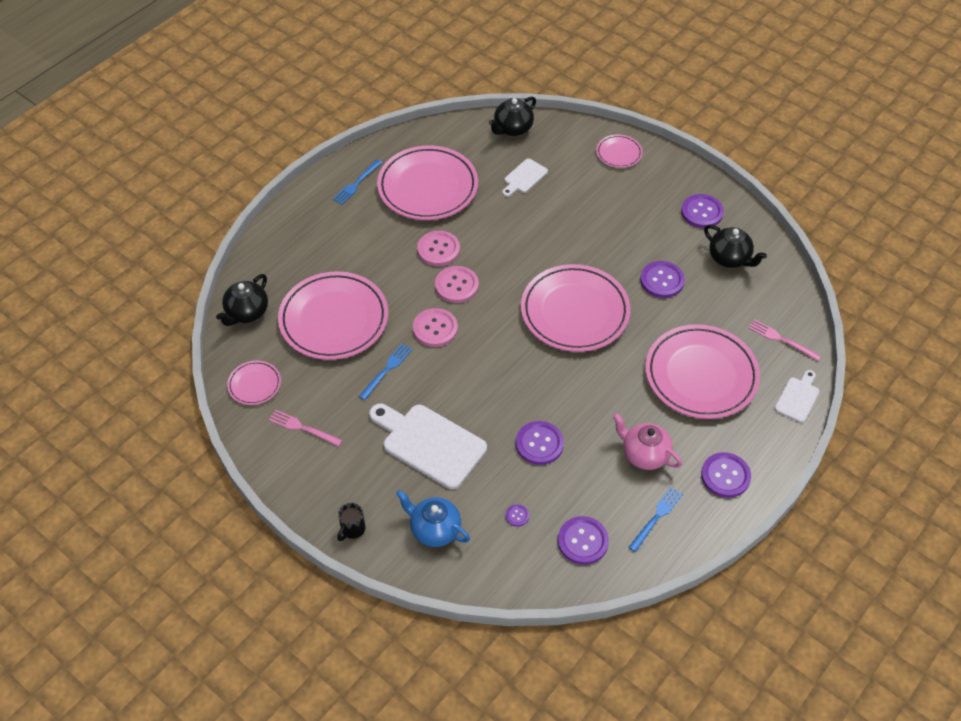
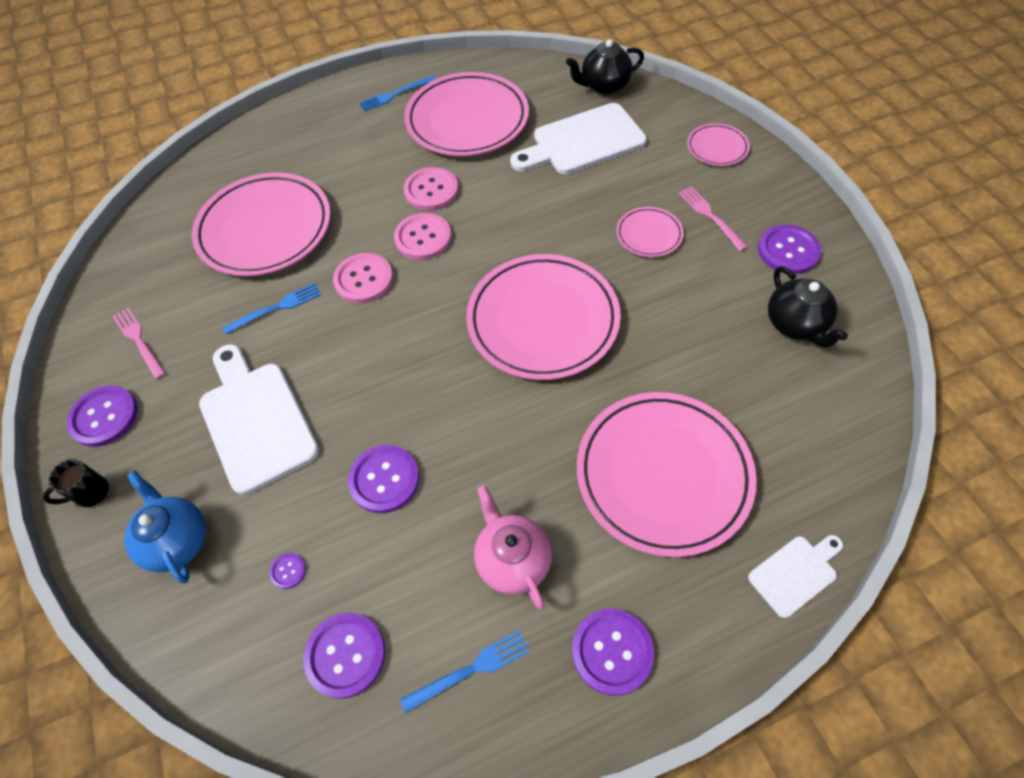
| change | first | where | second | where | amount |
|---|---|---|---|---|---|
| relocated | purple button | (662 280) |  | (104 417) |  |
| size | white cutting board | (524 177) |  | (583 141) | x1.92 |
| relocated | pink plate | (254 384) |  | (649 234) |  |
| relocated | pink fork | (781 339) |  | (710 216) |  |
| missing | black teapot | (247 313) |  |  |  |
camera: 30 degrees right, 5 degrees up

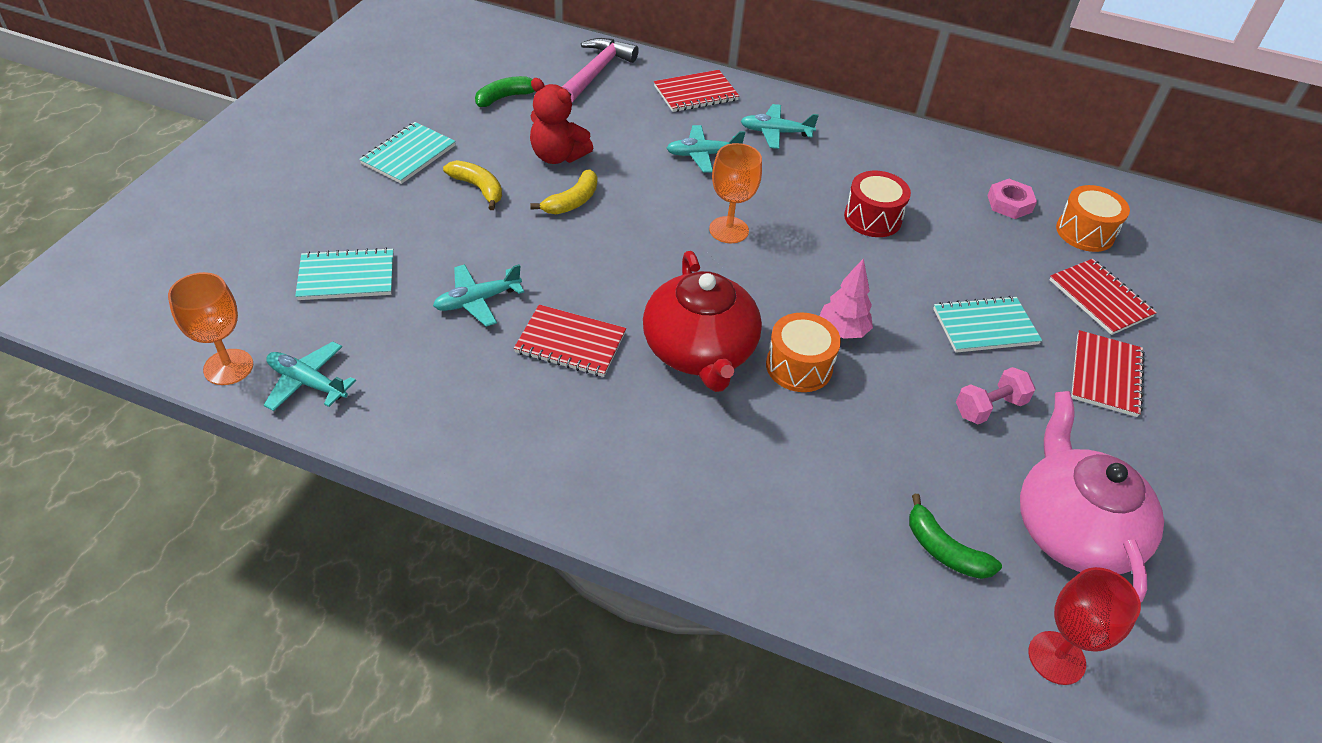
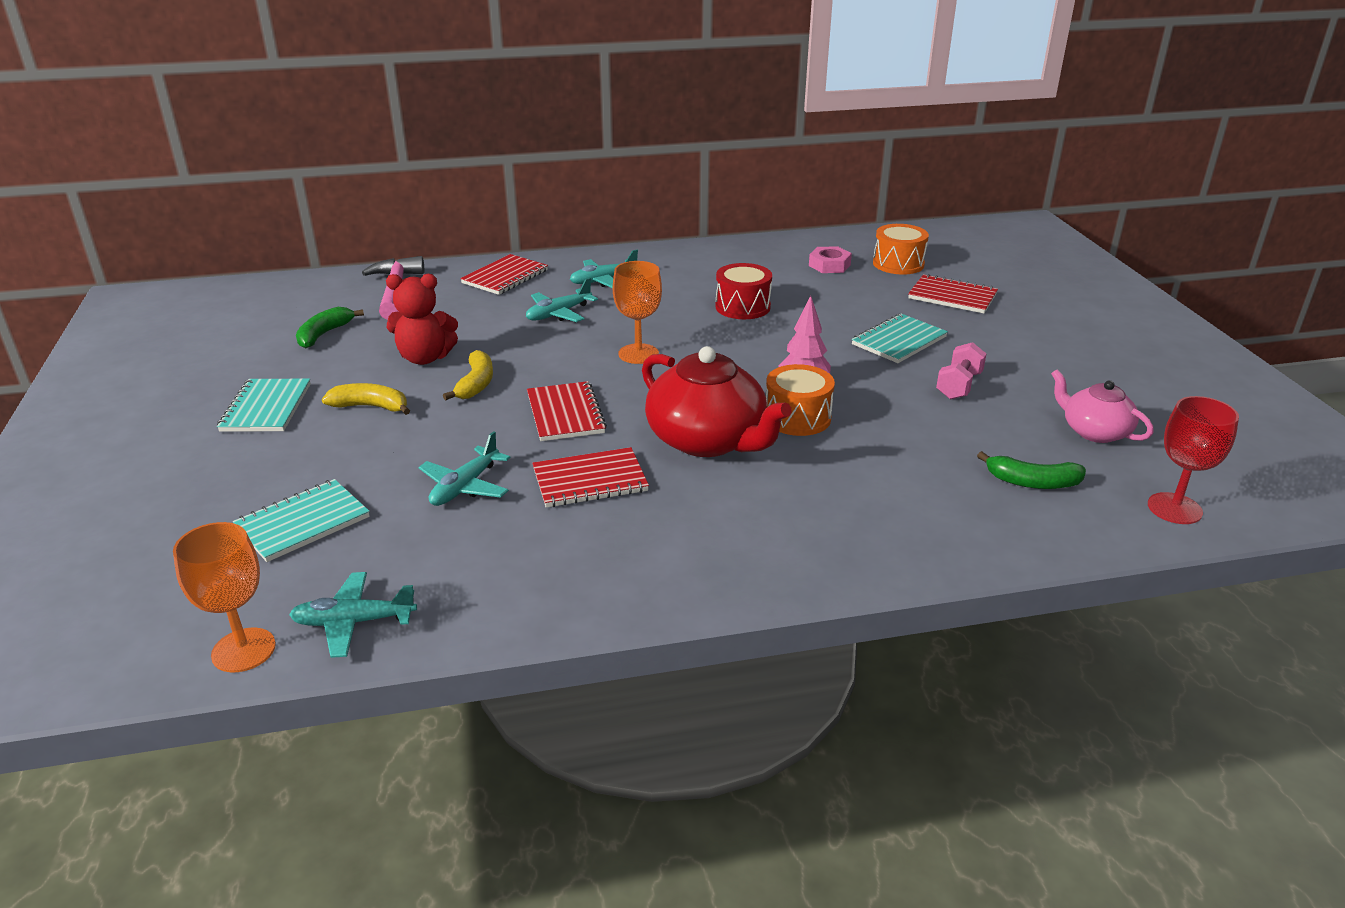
| change | first | where | second | where | amount |
|---|---|---|---|---|---|
| relocated | red notebook | (1105 375) |  | (565 414) |  |
| size | pink teapot | (1072 530) |  | (1094 431) | x0.58 |
camera: 30 degrees left, 15 degrees down

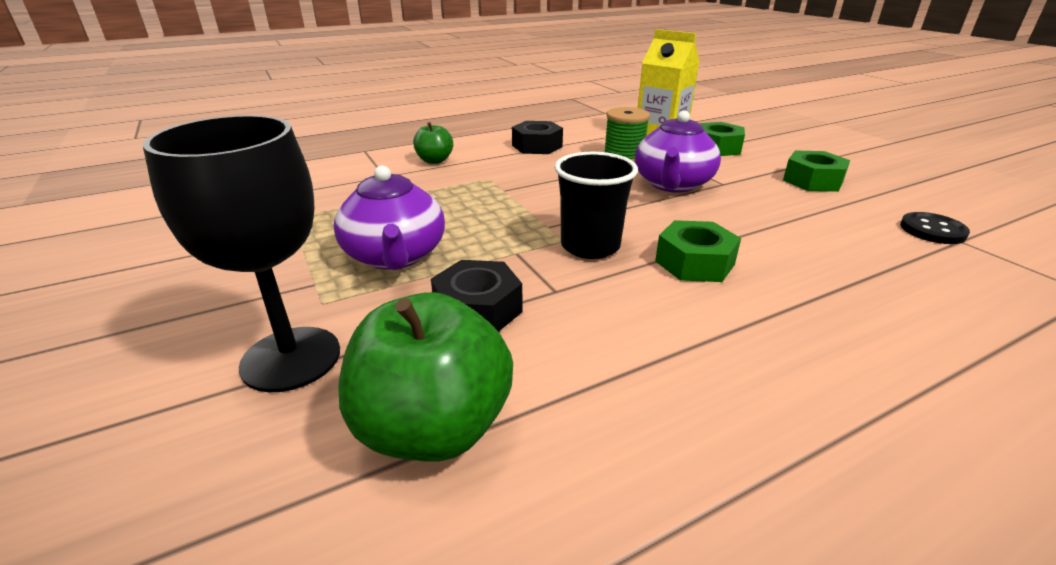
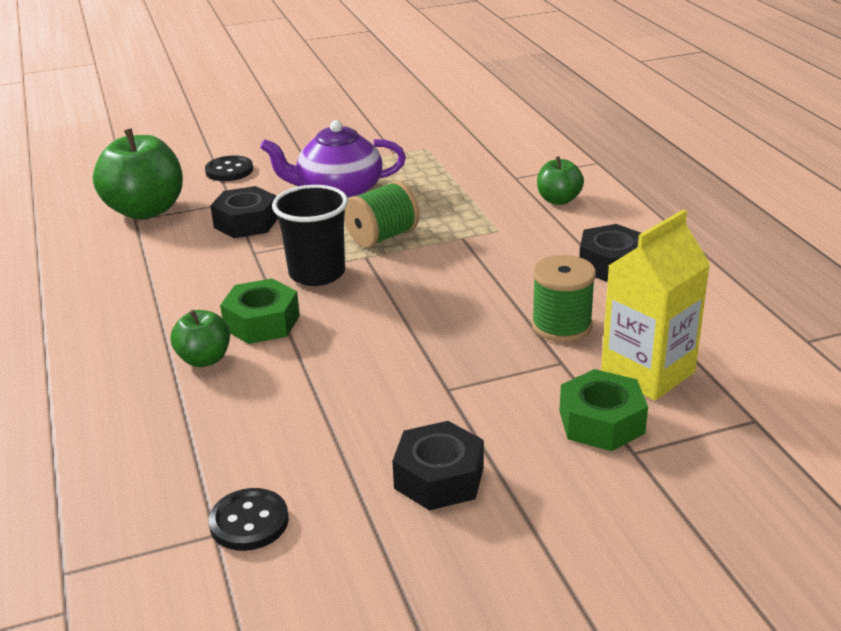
| change | first | where | second | where | amount |
|---|---|---|---|---|---|
| appeared |  |  | green apple | (204 359) |  |
| exchanged | black goblet | (291 358) | black button | (229 170) |  |
| appeared |  |  | green spool | (382 237) |  |
| colour | green nut | (812 181) | black nut | (439 478) |  |
| missing | purple teapot | (672 184) |  |  |  |
camera: 100 degrees right, 0 degrees up

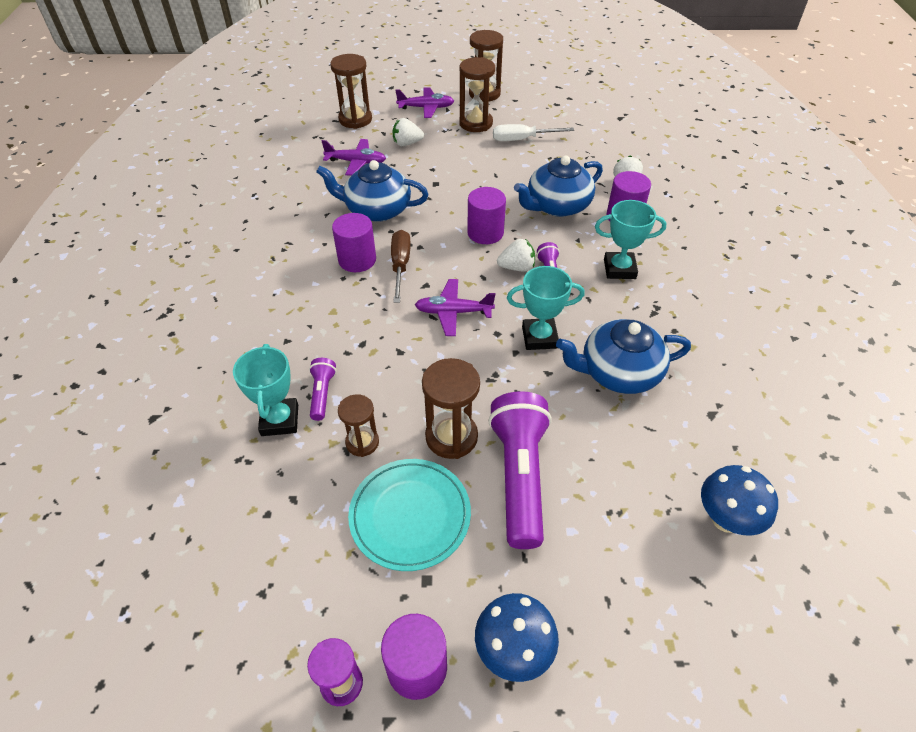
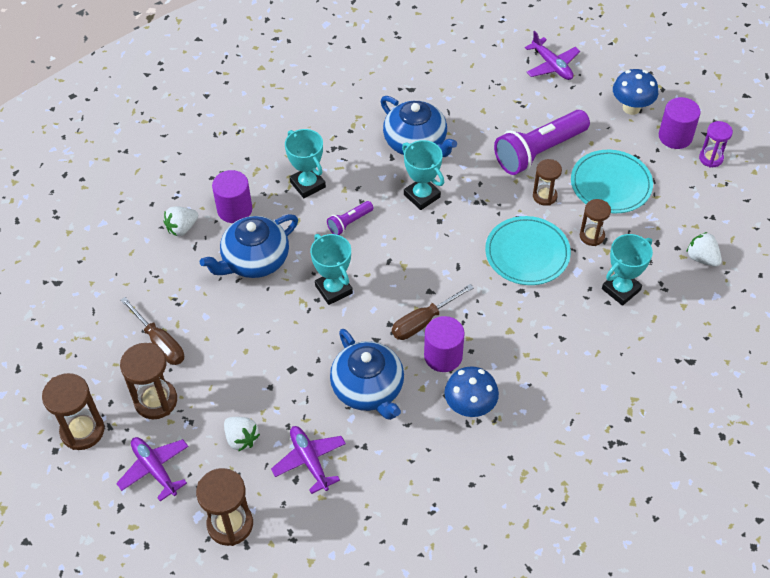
| change | first | where | second | where | amount |
|---|---|---|---|---|---|
| colour | white screwdriver | (522 139) | brown screwdriver | (160 342) |  |
| spun | blue teapot | (557 206) |  | (254 260) | 120 degrees clockwise |
| exchanged | purple cylinder | (485 233) | turquoise trophy | (333 289) |  |
| relocated | blue mushroom | (725 519) |  | (470 407) |  |
| appeared |  |  | turquoise plate | (527 253) |  |
| relocated | purple plane | (453 312) |  | (552 65) |  |
| size | brown hourglass | (451 437) |  | (544 196) | x0.63 |
| relocated | white strawberry | (517 267) |  | (702 258) |  |
| missing | purple flashlight | (322 393) |  |  |  |
camera: 125 degrees left, 5 degrees up

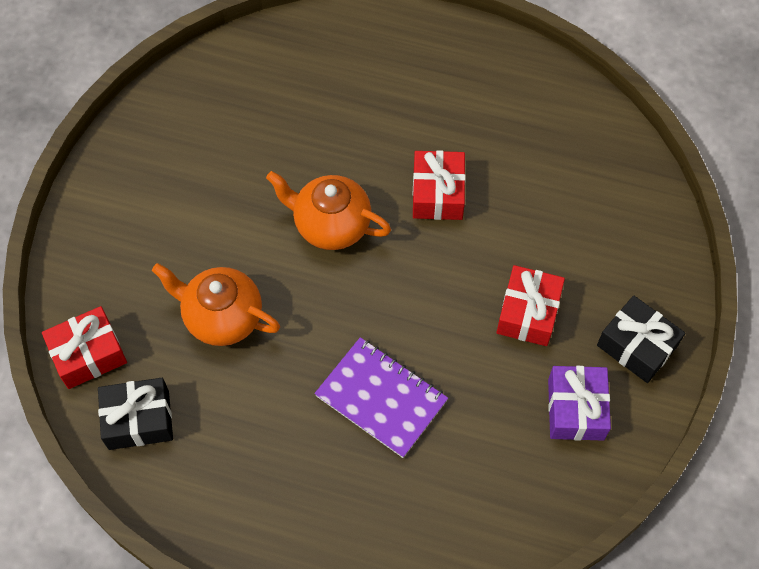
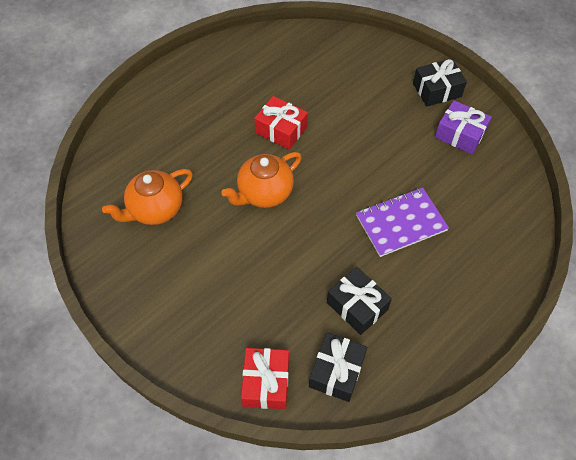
| change | first | where | second | where | amount |
|---|---|---|---|---|---|
| relocated | orange teapot | (222 317) |  | (155 209) |  |
| appeared |  |  | black gift | (357 306) |  |
| missing | red gift | (528 313) |  |  |  |
camera: 60 degrees left, 5 degrees down

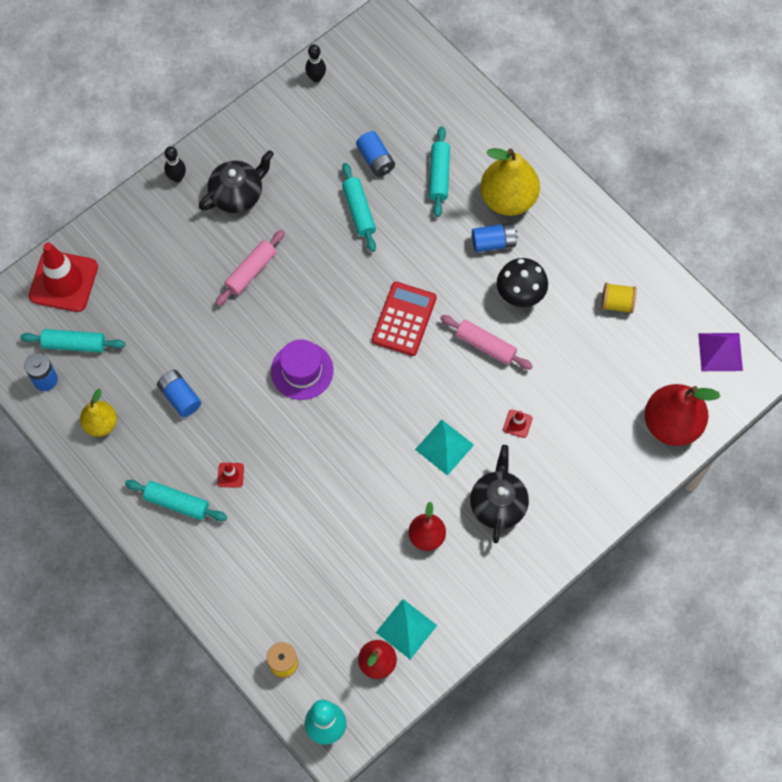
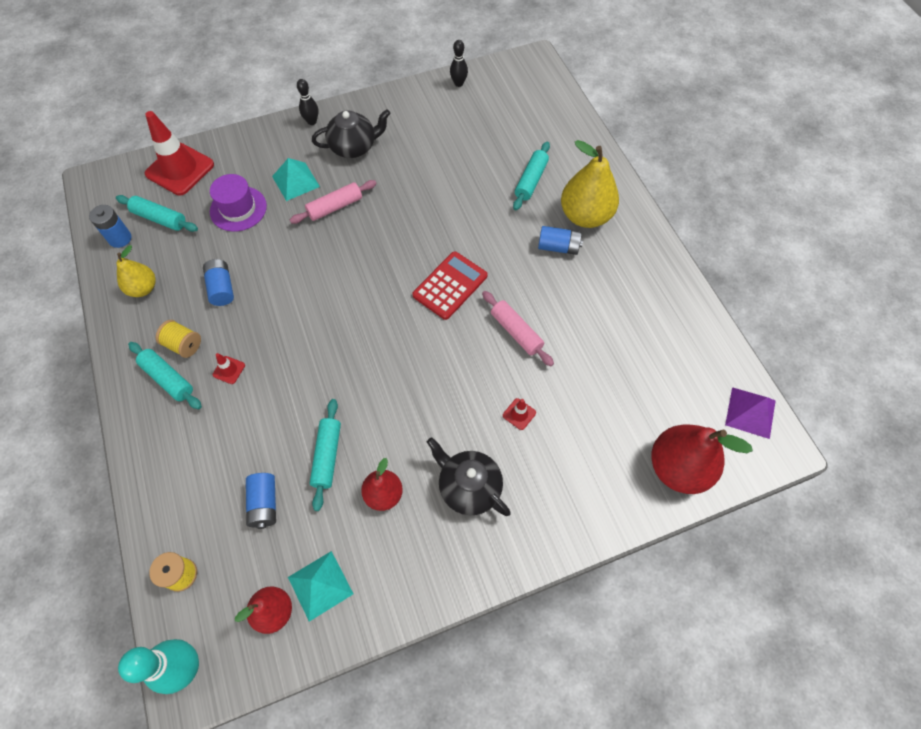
| change | first | where | second | where | amount |
|---|---|---|---|---|---|
| relocated | yellow spool | (617 303) |  | (183 345) |  |
| relocated | purple hat | (302 371) |  | (238 209) |  |
| relocated | blue battery | (375 160) |  | (264 504) |  |
| relocated | turquoise pyramid | (444 447) |  | (295 181) |  |
| relocated | turquoise rolling pin | (359 211) |  | (327 456) |  |
| spun | black teapot | (498 504) |  | (468 487) | 75 degrees counterclockwise |
| missing | black mushroom | (520 295) |  |  |  |
camera: 20 degrees right, 5 degrees down

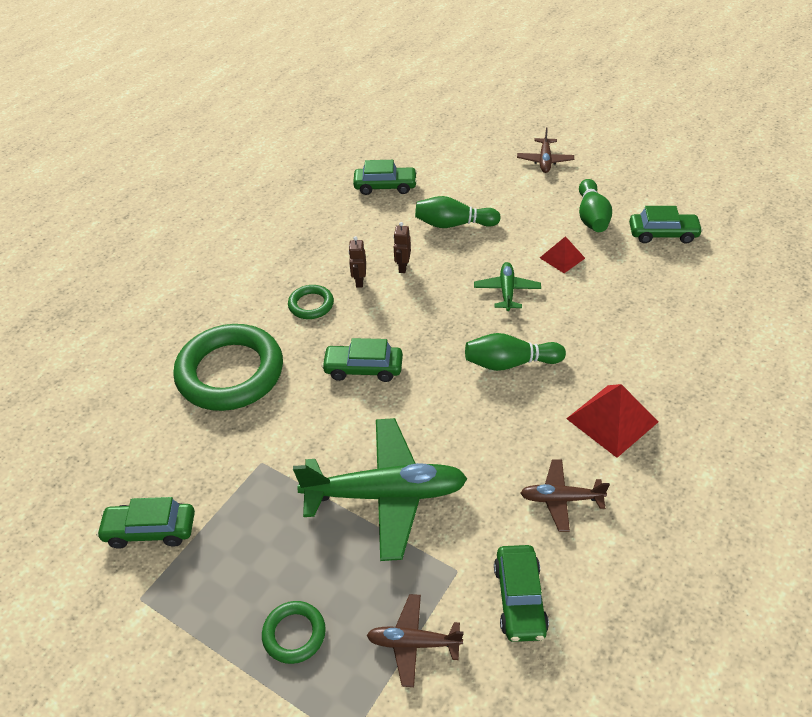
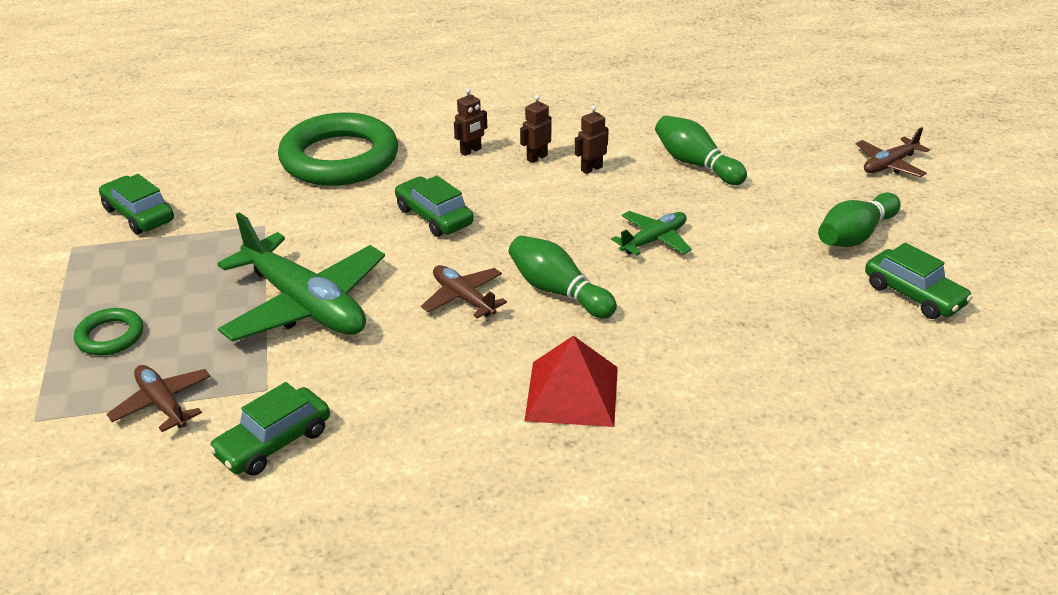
| change | first | where | second | where | amount |
|---|---|---|---|---|---|
| relocated | brown plane | (561 499) |  | (463 298) |  |
| exchanged | green ring | (311 305) | brown robot | (471 151) |  |
| missing | green car | (385 186) |  |  |  |
| missing | red pyramid | (562 258) |  |  |  |
camera: 45 degrees right, 10 degrees down

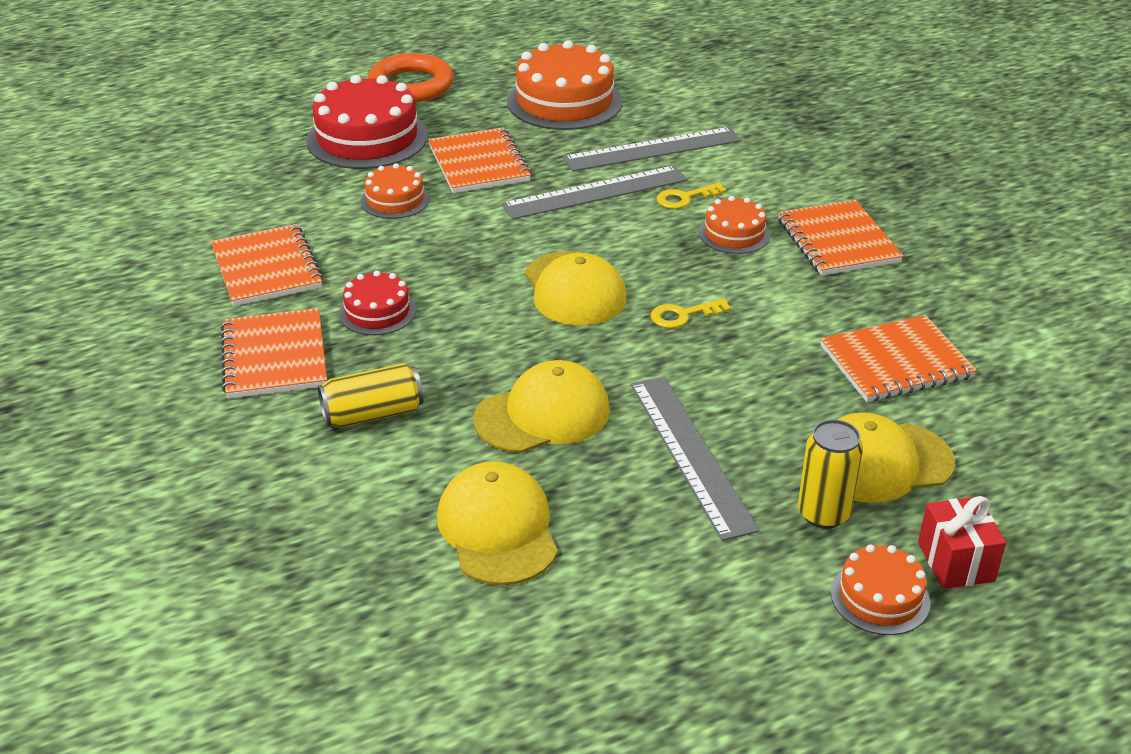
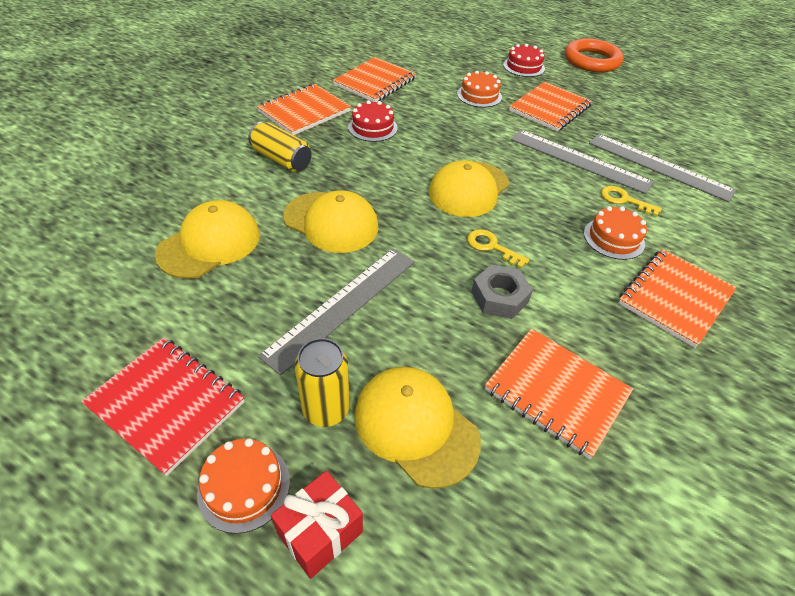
| change | first | where | second | where | amount |
|---|---|---|---|---|---|
| appeared |  |  | red notebook | (167 404) |  |
| appeared |  |  | grey nut | (499 297) |  |
| size | red cake | (367 138) |  | (523 66) | x0.53 |
| missing | orange cake | (564 101) |  |  |  |
camera: 55 degrees right, 10 degrees up

